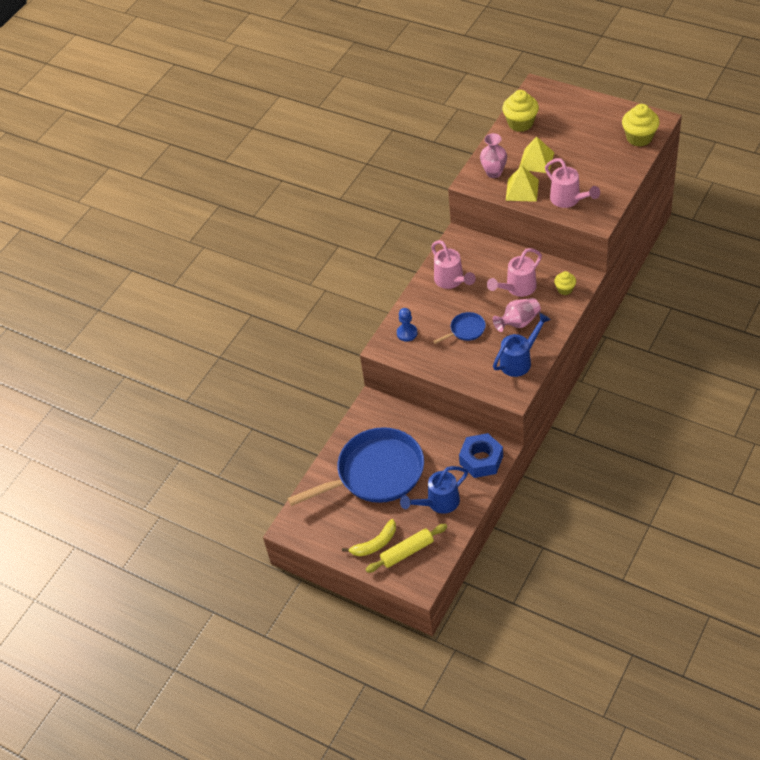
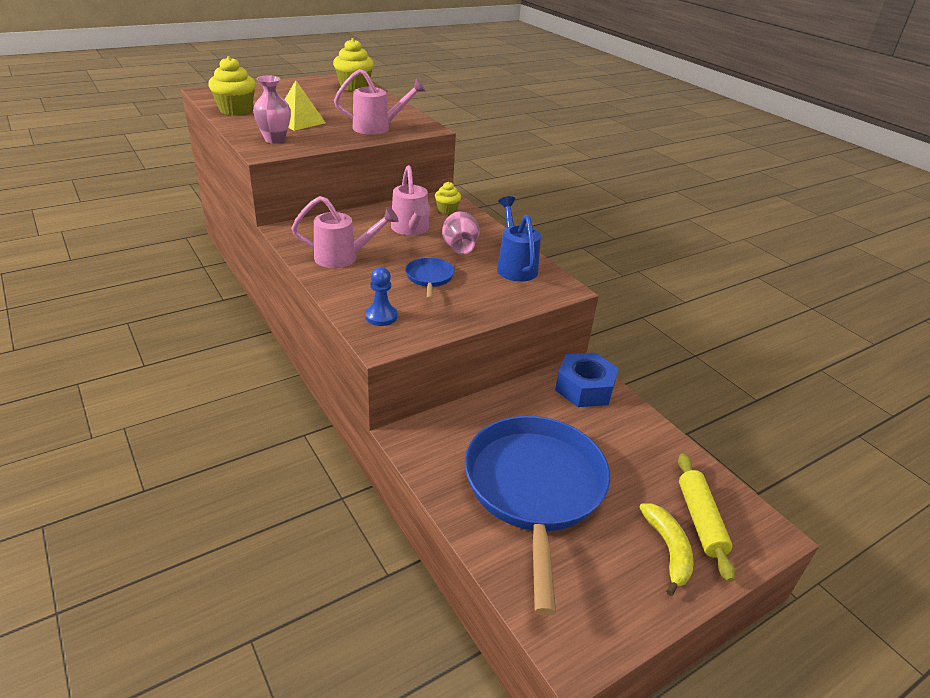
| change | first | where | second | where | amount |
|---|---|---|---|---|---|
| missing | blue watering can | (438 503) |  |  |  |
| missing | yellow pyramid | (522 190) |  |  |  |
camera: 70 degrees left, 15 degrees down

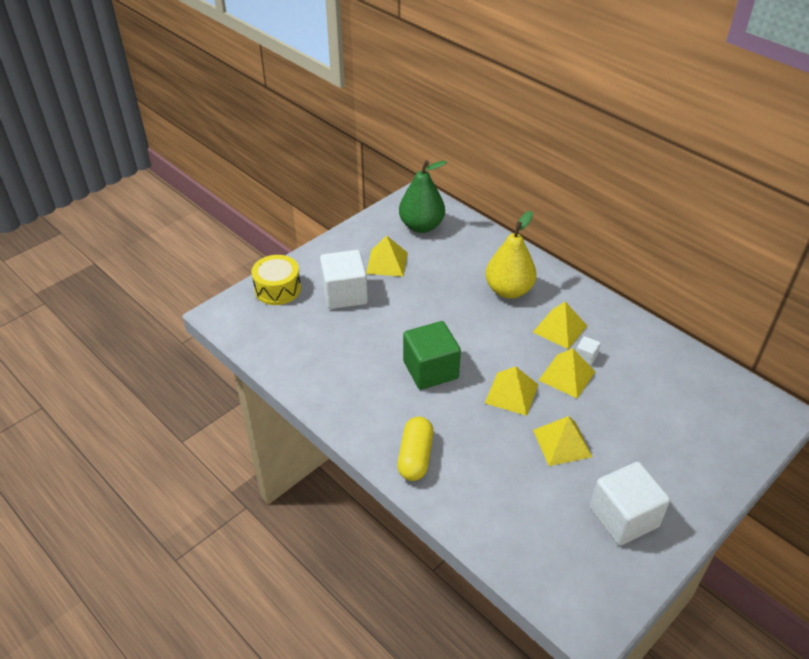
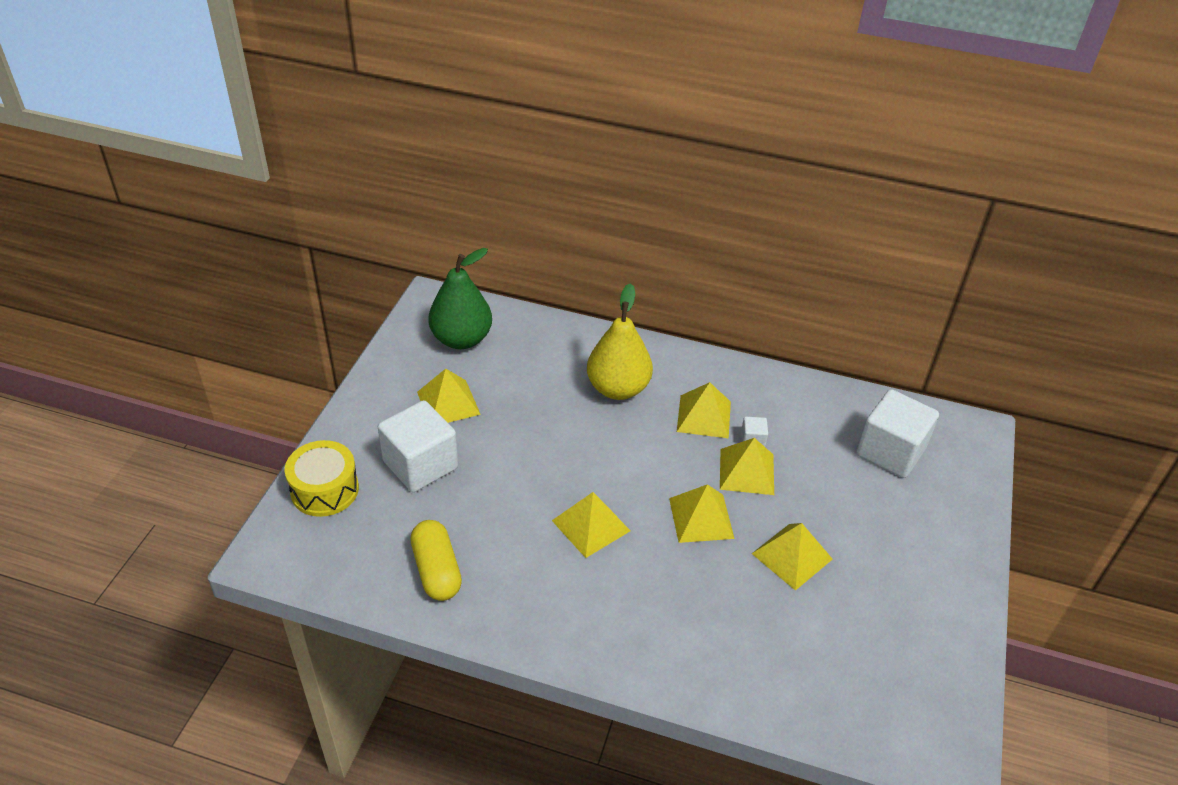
| change | first | where | second | where | amount |
|---|---|---|---|---|---|
| relocated | yellow capsule | (415 457) |  | (437 570) |  |
| exchanged | green cube | (430 370) | yellow pyramid | (590 525) |  |
| relocated | white cube | (623 517) |  | (890 451) |  |
camera: 30 degrees left, 0 degrees up

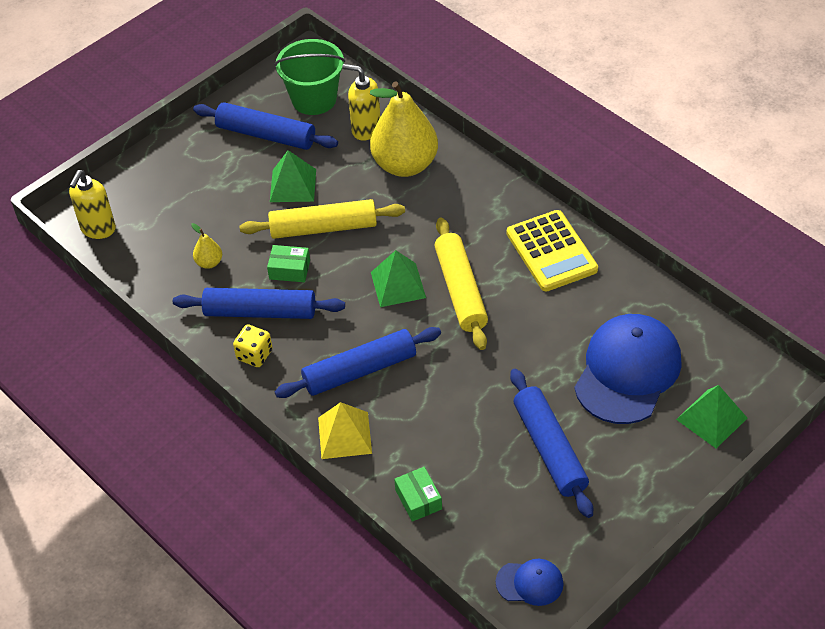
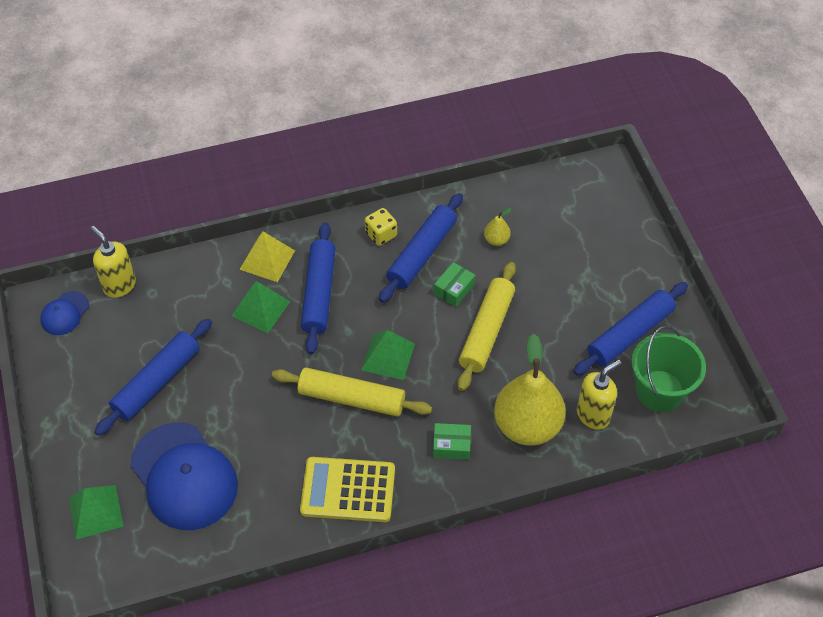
| change | first | where | second | where | amount |
|---|---|---|---|---|---|
| relocated | yellow soap dispenser | (98 229) |  | (119 285) |  |
| spun | blue rolling pin | (549 449) |  | (157 382) | 60 degrees counterclockwise |
| relocated | green pyramid | (293 185) |  | (261 308) |  |
| relocated | green box | (418 499) |  | (451 445) |  |
camera: 115 degrees right, 5 degrees up

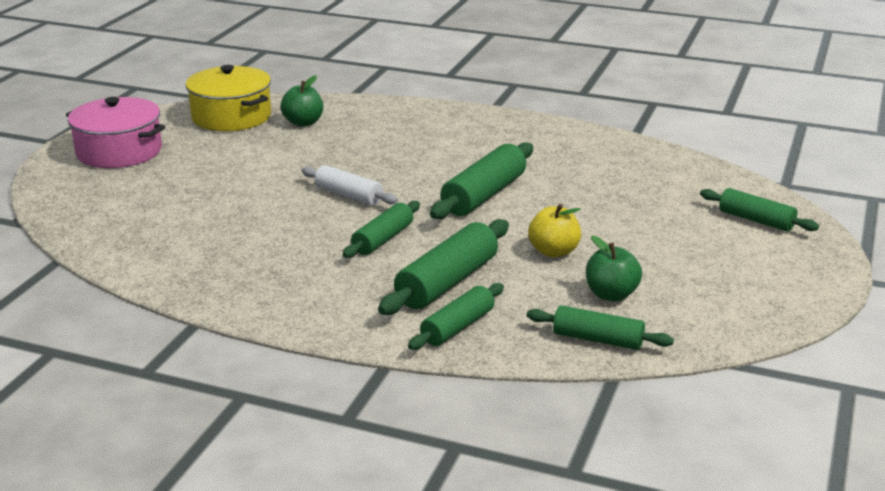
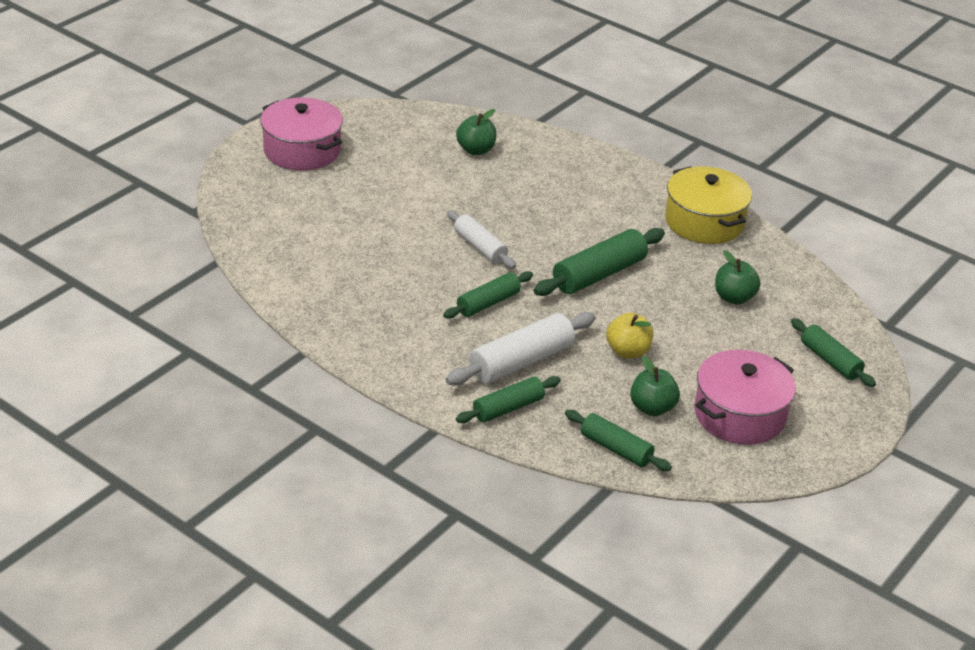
| change | first | where | second | where | amount |
|---|---|---|---|---|---|
| colour | green rolling pin | (447 282) | white rolling pin | (521 361) |  |
| relocated | yellow pot | (231 117) |  | (704 222) |  |
| appeared |  |  | pink pot | (739 415) |  |
| appeared |  |  | green apple | (734 298) |  |
camera: 15 degrees right, 10 degrees up

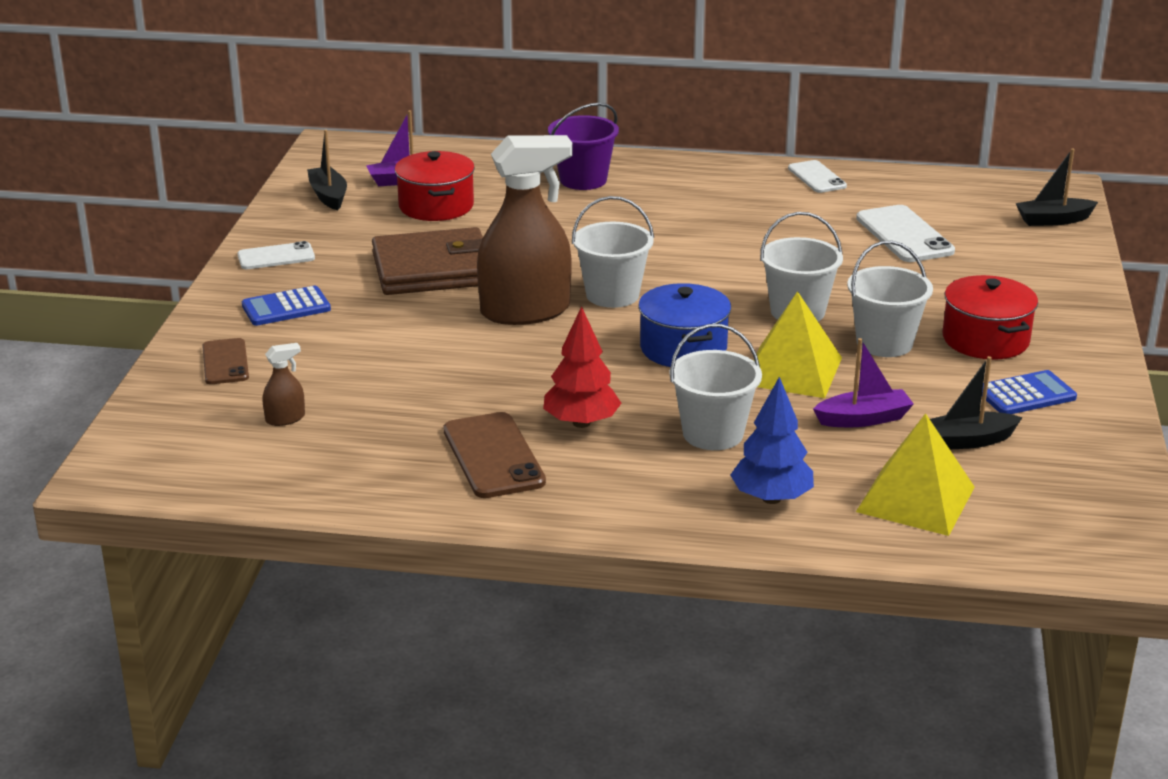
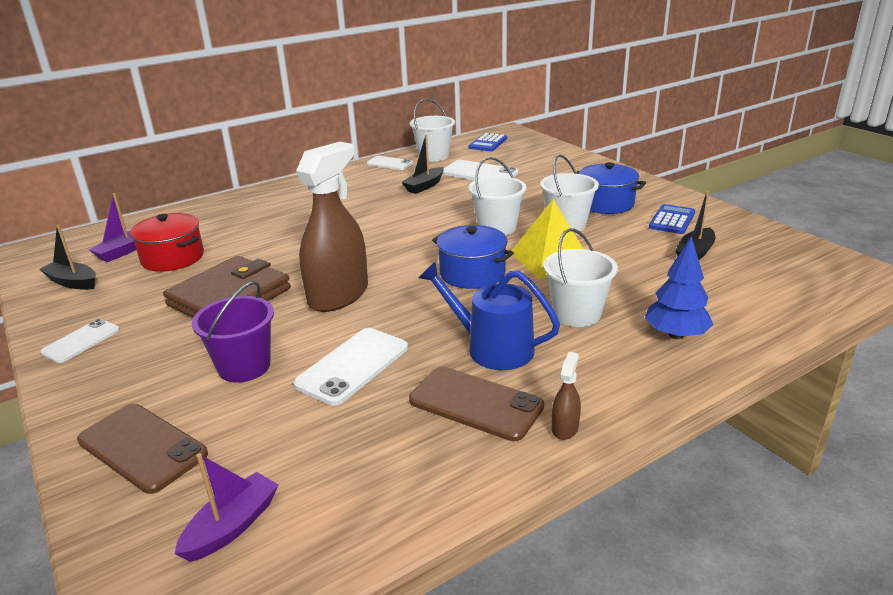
| change | first | where | second | where | amount |
|---|---|---|---|---|---|
| size | brown phone | (225 362) |  | (142 447) | x1.56 |
| relocated | purple boat | (863 419) |  | (232 526) |  |
| relocated | purple bucket | (583 180) |  | (244 366) |  |
| appeared |  |  | white phone | (353 366) |  |
| relocated | black boat | (1053 220) |  | (424 186) |  |
| relocated | white bucket | (612 295) |  | (433 156) |  |
| exchanged | red tree | (581 423) | blue watering can | (492 348) |  |
| relocated | blue calculator | (286 307) |  | (488 143) |  |
| relocated | brown spray bottle | (285 419) |  | (565 428) |  |
| colour | red pot | (985 339) | blue pot | (606 203) |  |
| missing | yellow pyramid | (915 499) |  |  |  |
camera: 40 degrees left, 0 degrees up

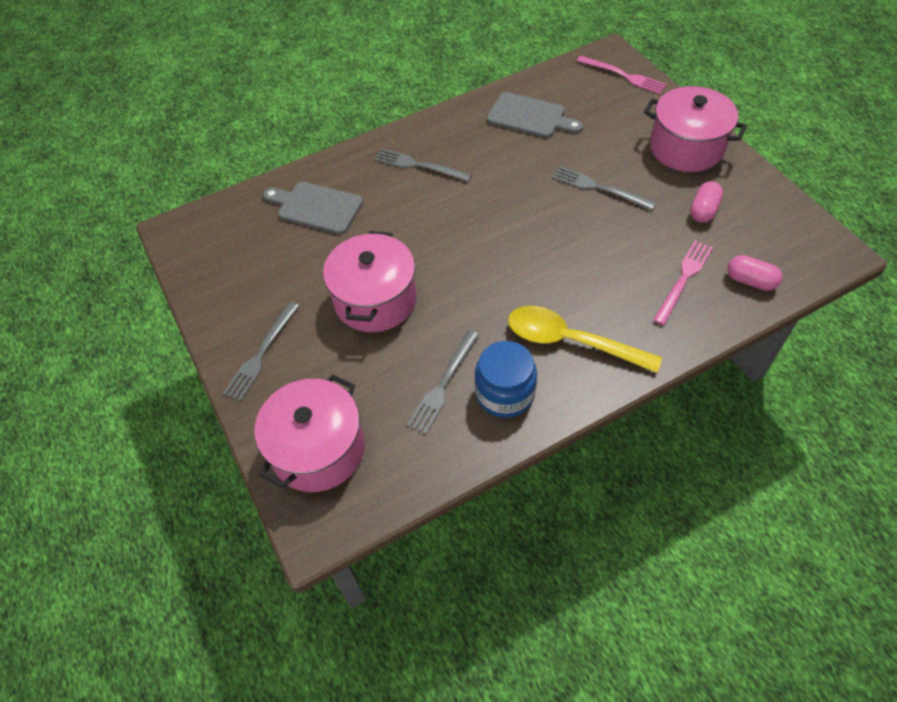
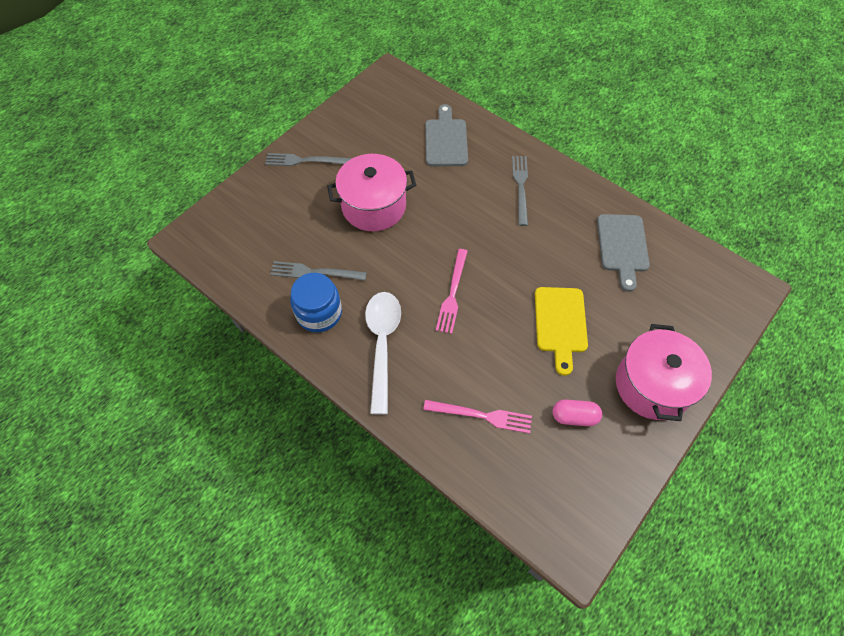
| change | first | where | second | where | amount |
|---|---|---|---|---|---|
| colour | yellow spoon | (571 341) | white spoon | (382 344) |  |
| relocated | pink fork | (623 76) |  | (452 293) |  |
| exchanged | grey fork | (599 188) | yellow cutting board | (560 324) |  |
| missing | pink pot | (318 449) |  |  |  |
| missing | pink capsule | (750 281) |  |  |  |
camera: 65 degrees right, 5 degrees up

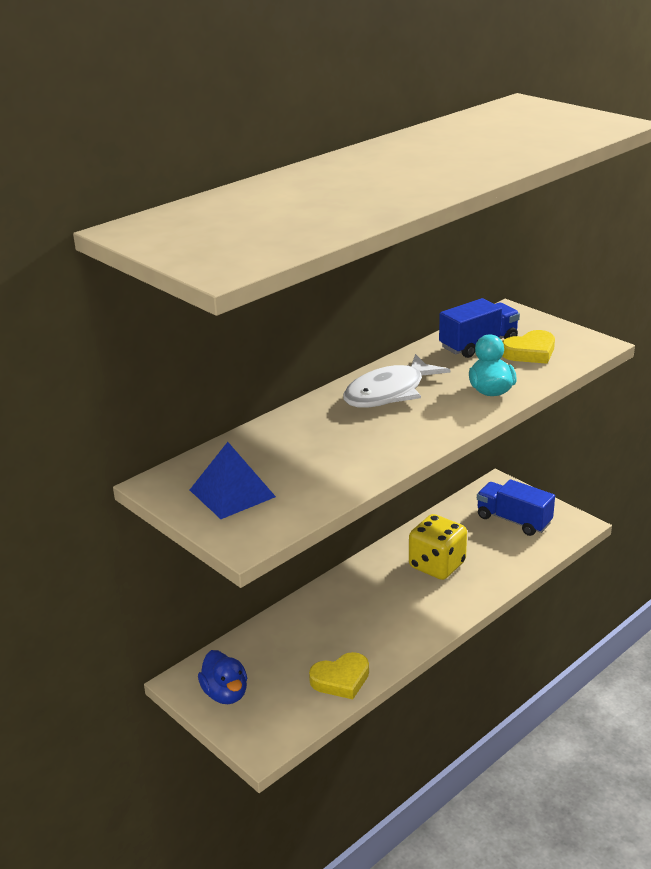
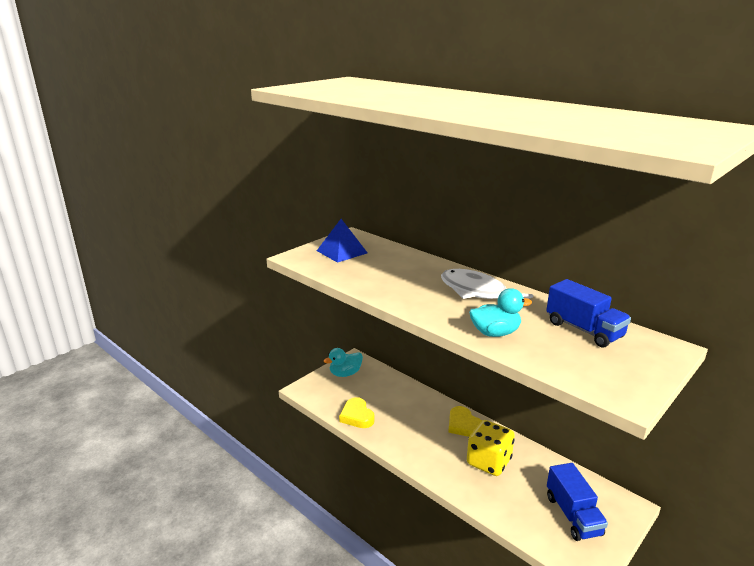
| change | first | where | second | where | amount |
|---|---|---|---|---|---|
| colour | blue duck | (225 693) | turquoise duck | (345 373) |  |
| relocated | yellow heart | (530 352) |  | (463 425) |  |
| spun | blue truck | (513 520) |  | (573 515) | 135 degrees clockwise |
camera: 85 degrees right, 5 degrees down

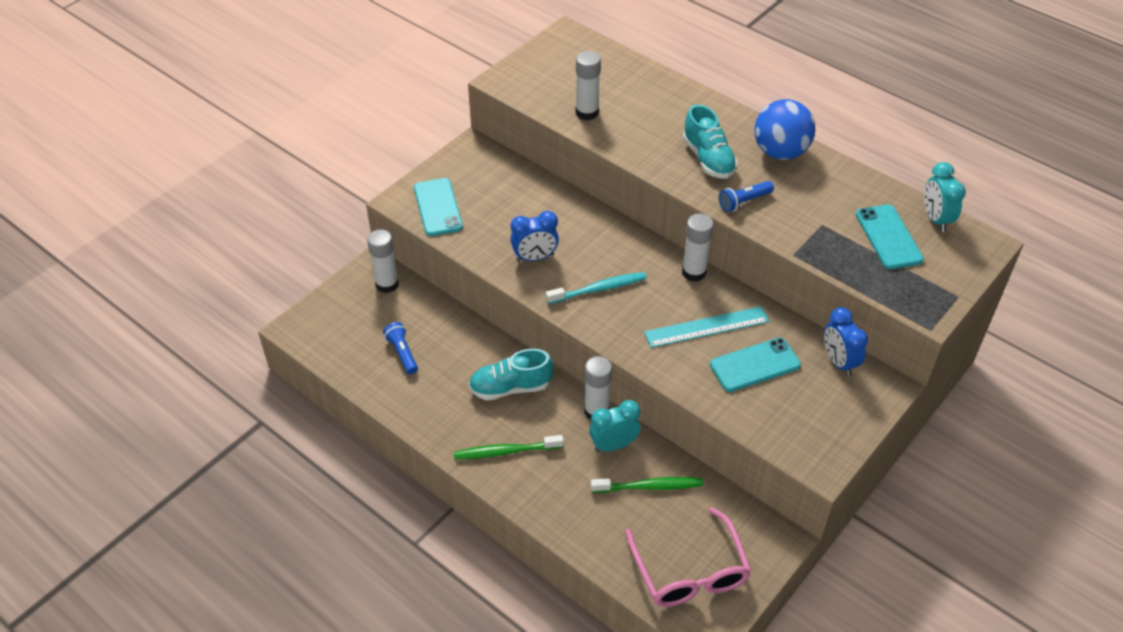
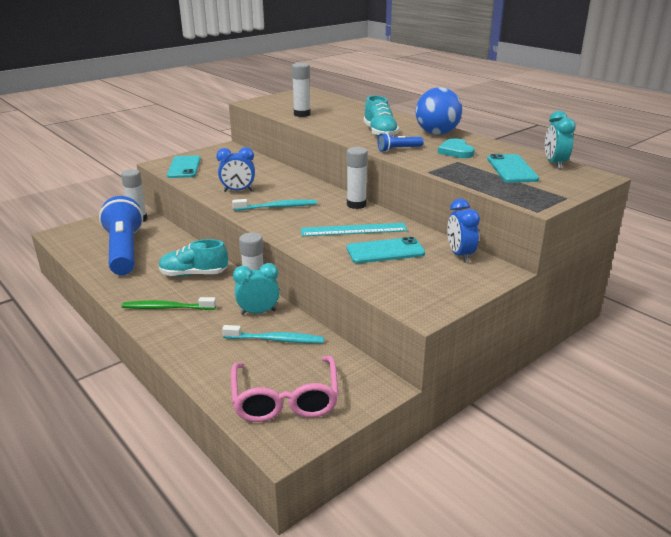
| change | first | where | second | where | amount |
|---|---|---|---|---|---|
| size | blue flashlight | (402 353) |  | (124 251) | x2.38 |
| colour | green toothbrush | (649 487) | turquoise toothbrush | (276 340) |  |
| appeared |  |  | turquoise heart | (456 151) |  |
camera: 10 degrees right, 20 degrees down

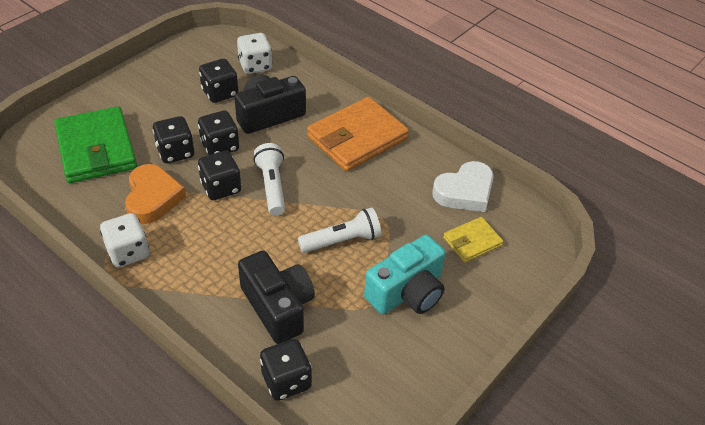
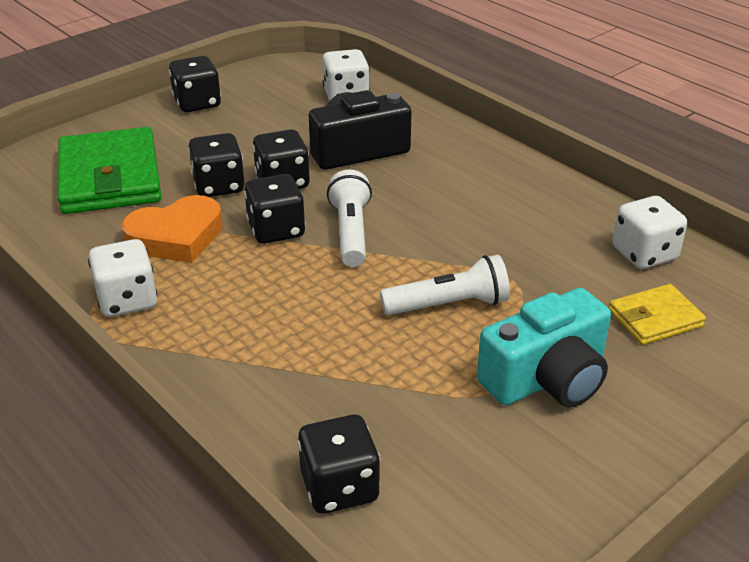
| change | first | where | second | where | amount |
|---|---|---|---|---|---|
| spun | orange heart | (152 198) |  | (176 237) | 60 degrees clockwise |
| relocated | black dice | (220 93) |  | (197 103) |  |
| exchanged | white heart | (465 192) | white dice | (644 254) |  |
| missing | black camera | (278 307) |  |  |  |
| missing | orange wallet | (357 138) |  |  |  |
camera: 10 degrees right, 10 degrees down

